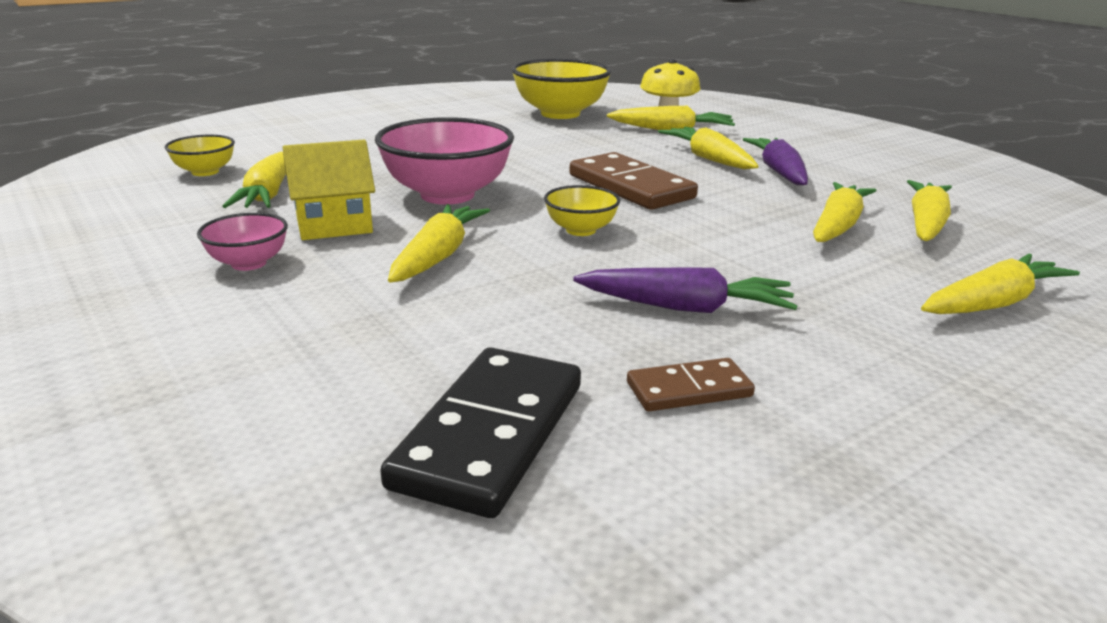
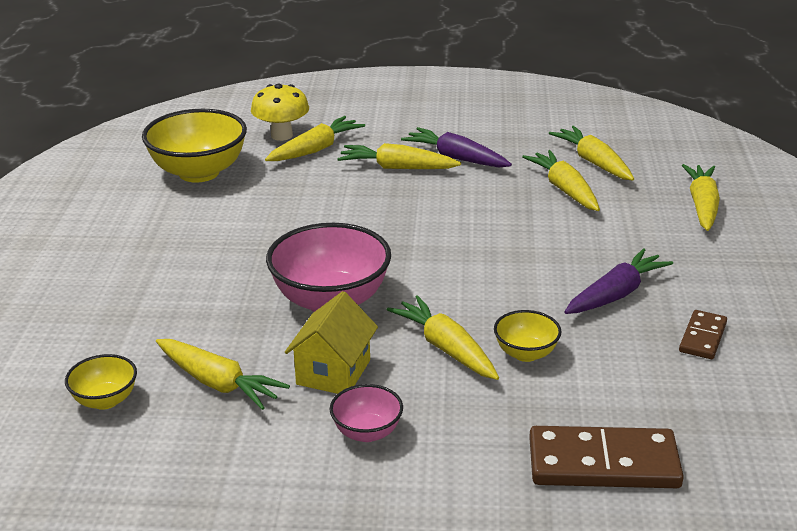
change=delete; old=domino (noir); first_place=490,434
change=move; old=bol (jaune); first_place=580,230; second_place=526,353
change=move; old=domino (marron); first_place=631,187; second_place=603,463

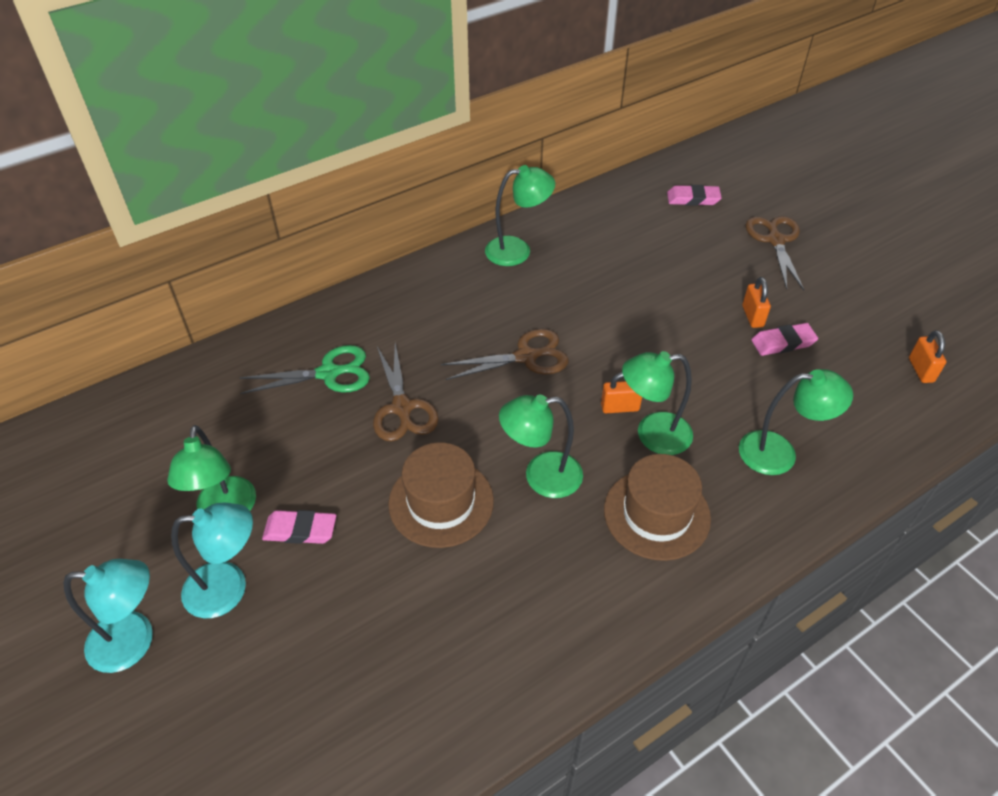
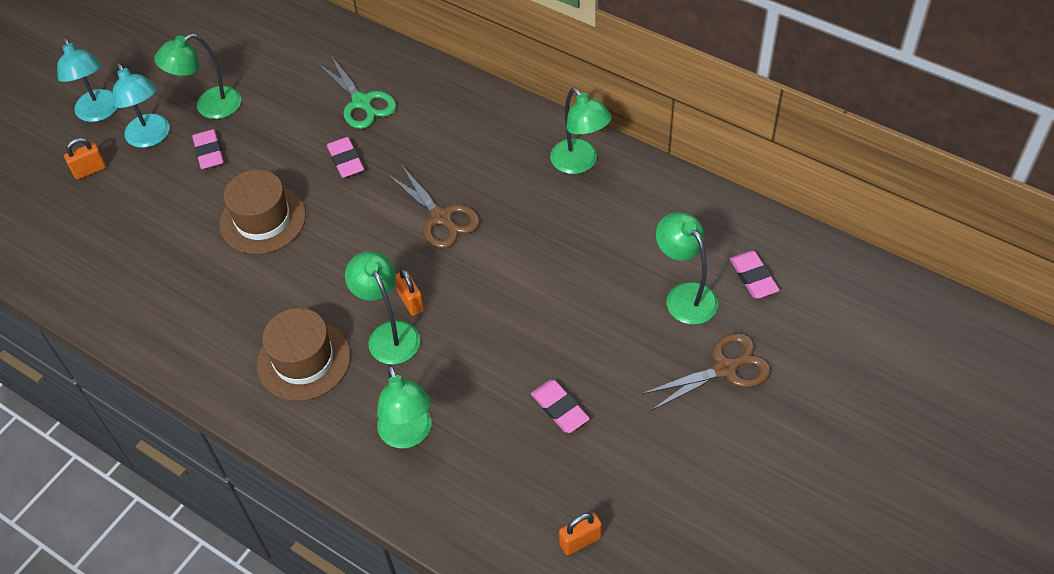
change=move; old=lampe (vert); first_place=541,476; second_place=684,295
change=move; old=cadenas (orange); first_place=752,316; second_place=90,170
change=replace; old=ciseaux (marron); new=gomme (rose); first_place=402,408; second_place=346,160

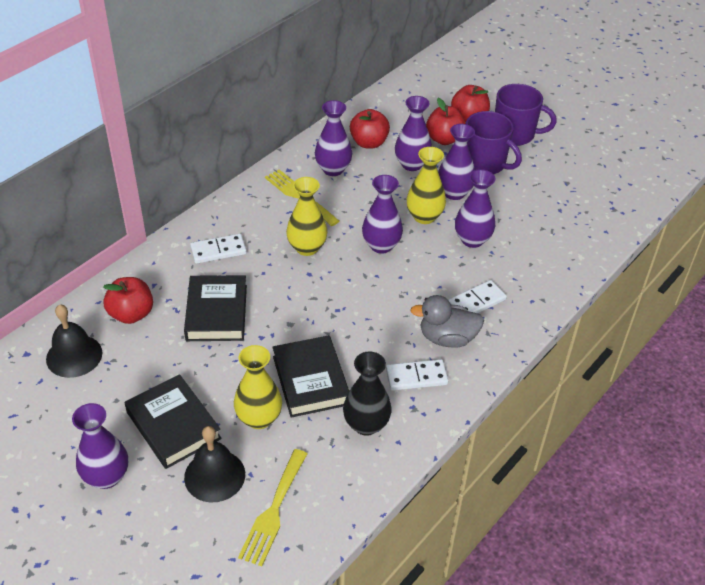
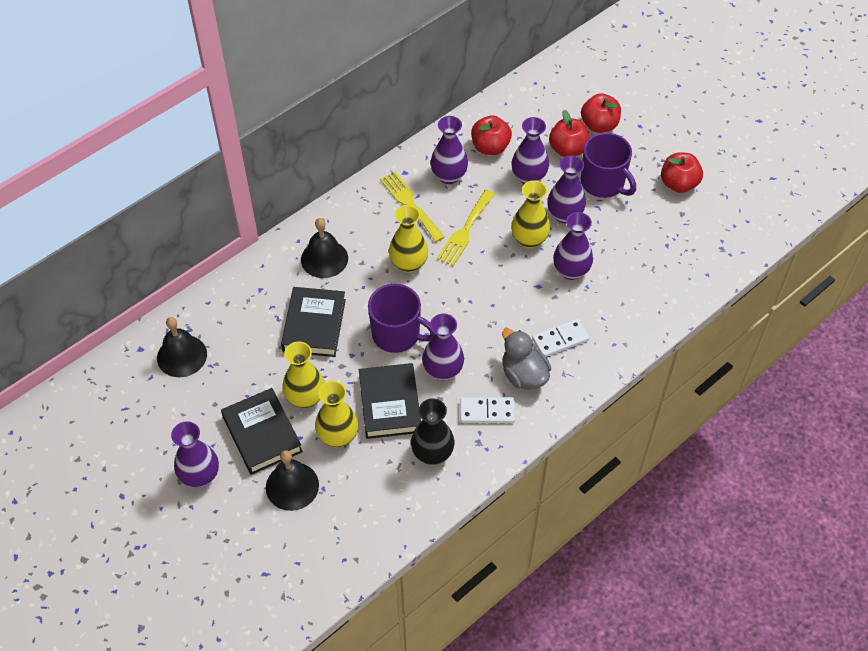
change=insert; new=vase (jaune); second_place=305,398
change=move; old=pomme (rouge); first_place=131,314; second_place=678,184
change=move; old=fourchette (jaune); first_place=273,511; second_place=465,231
change=move; old=vase (violet); first_place=381,245; second_place=443,370
change=move; old=tasse (violet); first_place=515,134; second_place=397,334
change=replace; old=domino (blanc); new=cloche (noir); first_place=218,251; second_place=324,258
change=rotate; old=canard (gris); first_place=447,338; second_place=524,375; degrees=45

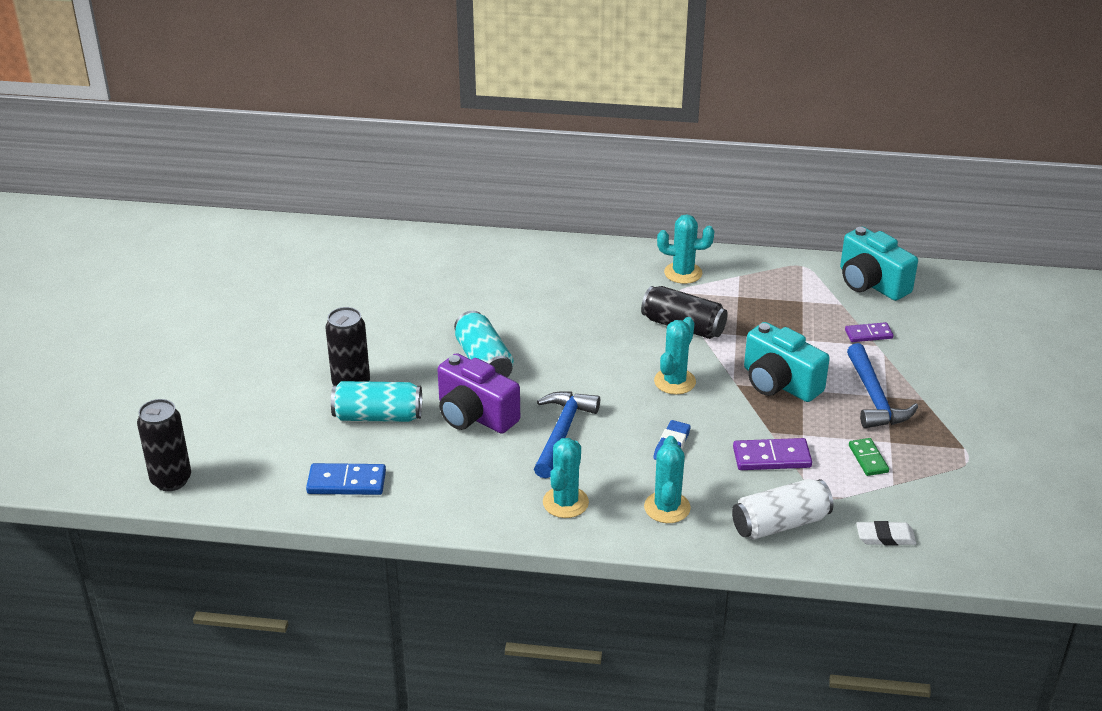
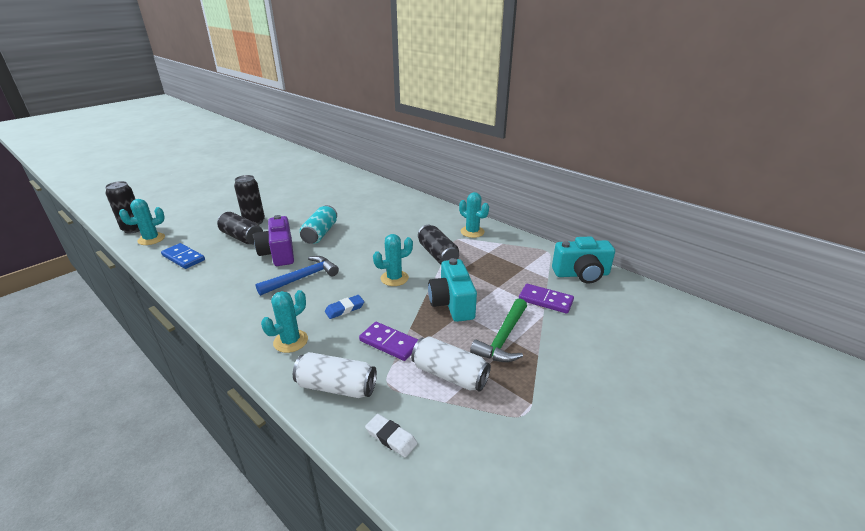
change=move; old=cactus (turquoise); first_place=565,502; second_place=151,239
change=replace; old=domino (vert); new=canette (blanc); first_place=868,459; second_place=449,375
change=recolor; old=canette (turquoise); new=canette (noir); first_place=378,416; second_place=242,237
change=recolor; old=marteau (bleu); new=marteau (vert); first_place=874,398; second_place=503,338
change=rotate; old=appareil photo (turquoise); first_place=871,283; second_place=581,274; degrees=-90
change=resize; old=domino (violet); first_place=868,334; second_place=545,300; factor=1.53

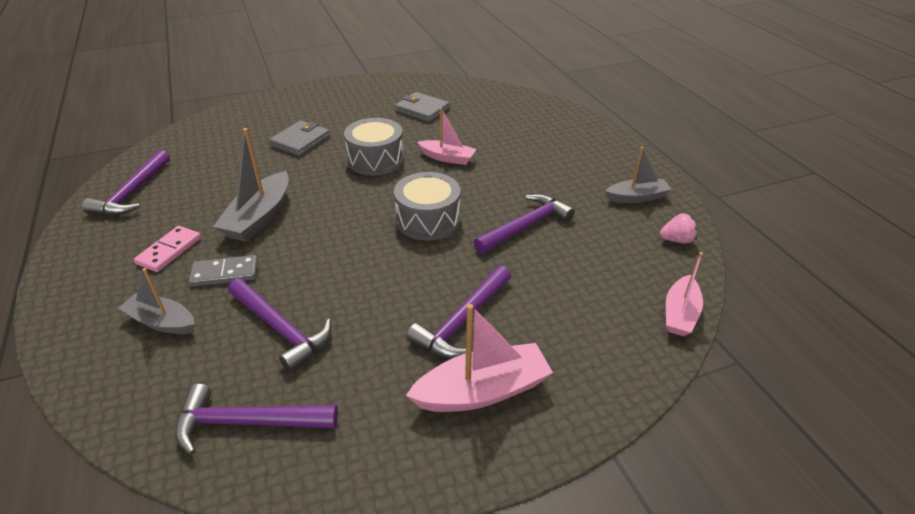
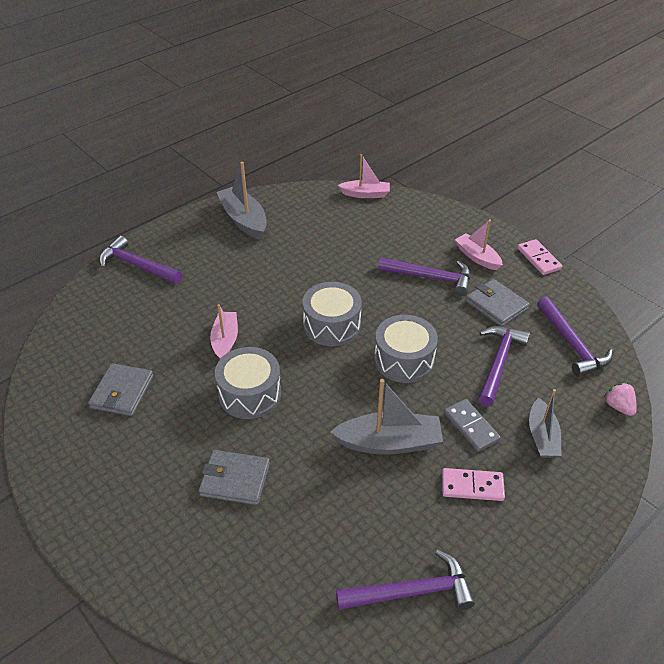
change=insert; new=tambour (gris); second_place=404,360
change=insert; new=portefeuille (gris); second_place=496,305
change=insert; new=domino (rose); second_place=539,259
change=move; old=marteau (violet); first_place=526,226; second_place=137,265
change=move; old=fraise (rose); first_place=676,240; second_place=618,406
change=resize; old=bateau (rose); first_place=482,391; second_place=477,257; factor=0.66
change=resize; old=bateau (gris); first_place=636,197; second_place=244,220; factor=1.52

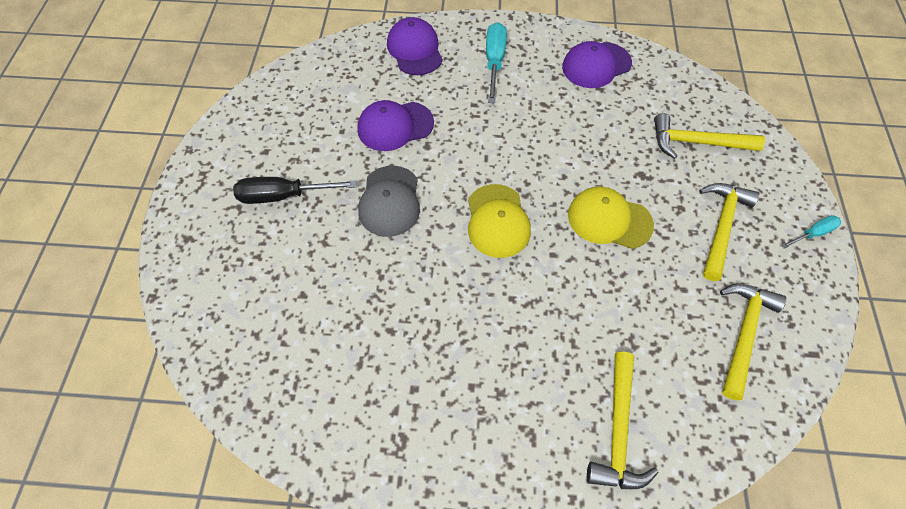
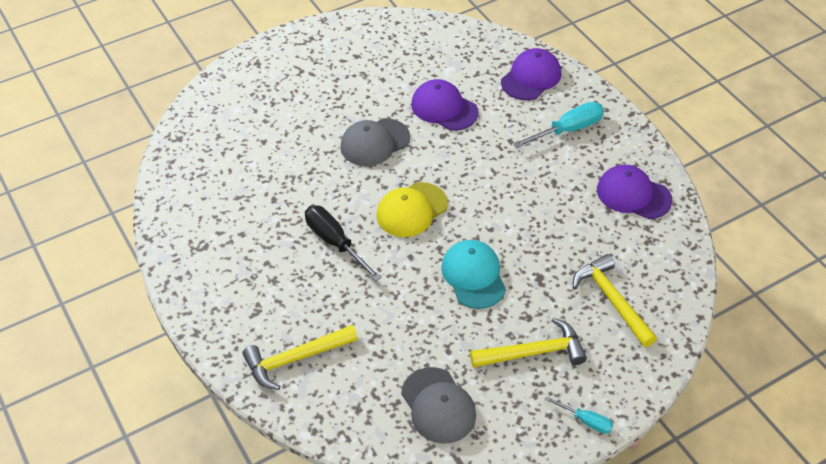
change=move; old=tournevis (noir); first_place=283,196; second_place=334,242
change=replace; old=marteau (jaune); new=casquette (gris); first_place=743,334; second_place=438,405
change=recolor; old=casquette (jaune); new=casquette (turquoise); first_place=609,219; second_place=473,276

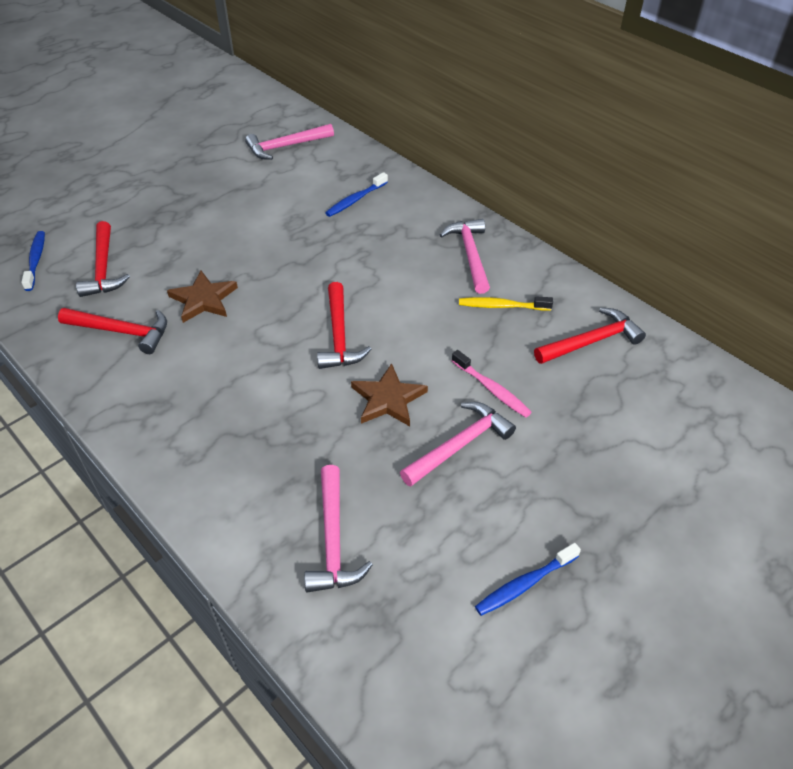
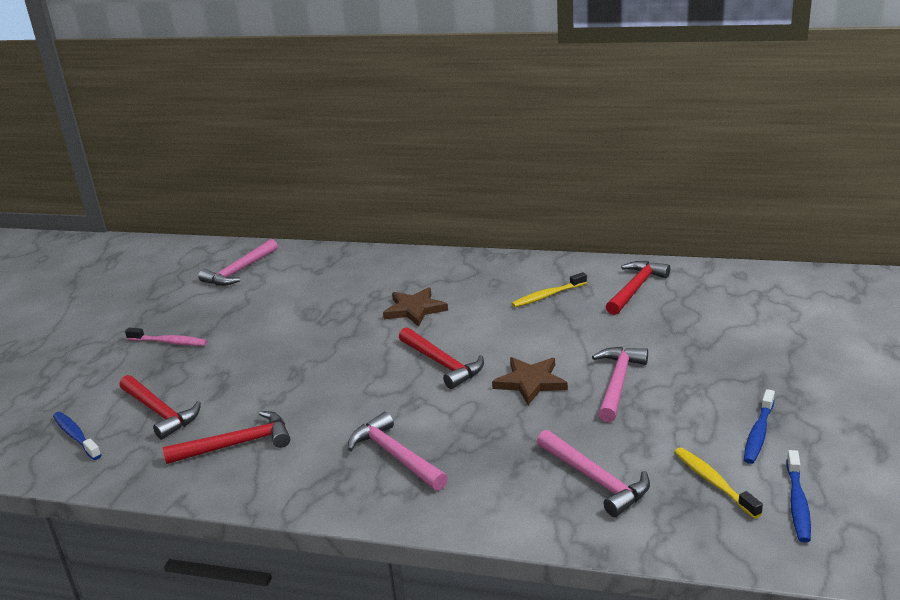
change=insert; new=brosse à dents (jaune); second_place=713,482
change=move; old=étoile (marron); first_place=203,299; second_place=415,309
change=move; old=brosse à dents (bleu); first_place=355,200; second_place=797,503
change=move; old=marteau (rose); first_place=470,255; second_place=395,455
change=move; old=brosse à dents (rose); first_place=492,389; second_place=169,342

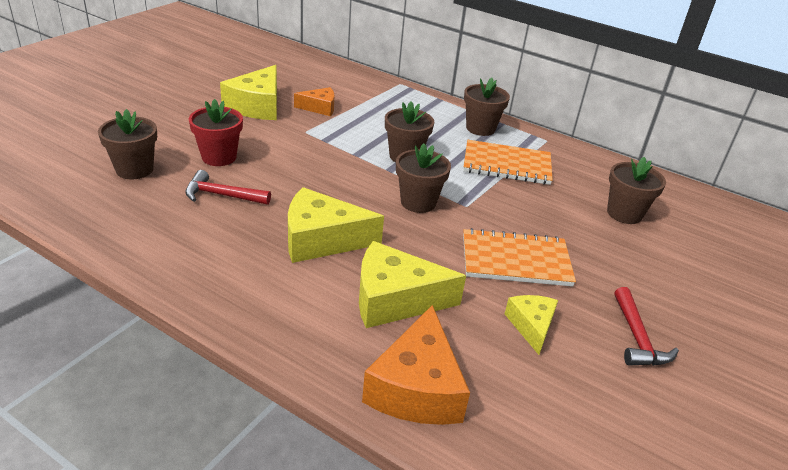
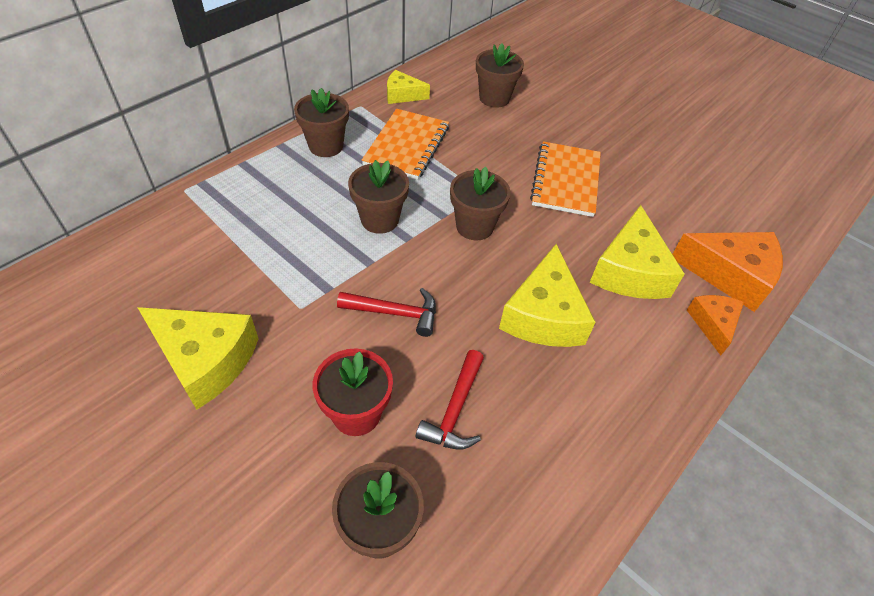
change=move; old=fromage (orange); first_place=319,108; second_place=713,324
change=move; old=fromage (jaune); first_place=531,326; second_place=402,95
change=move; old=marteau (rouge); first_place=637,338; second_place=395,313

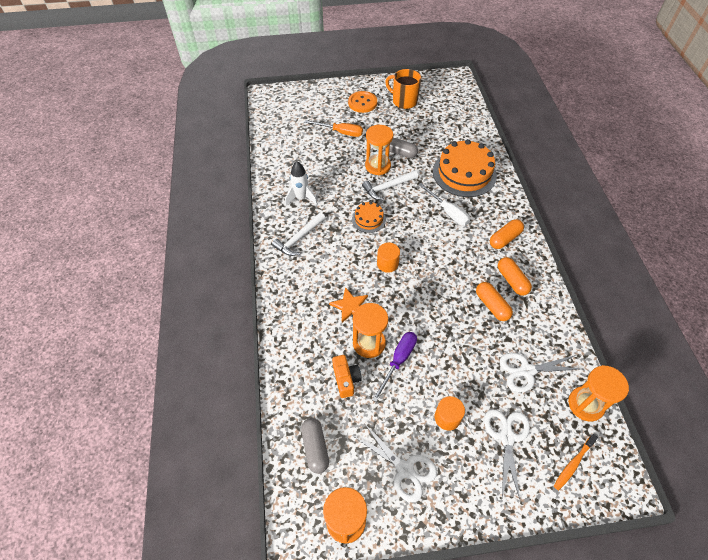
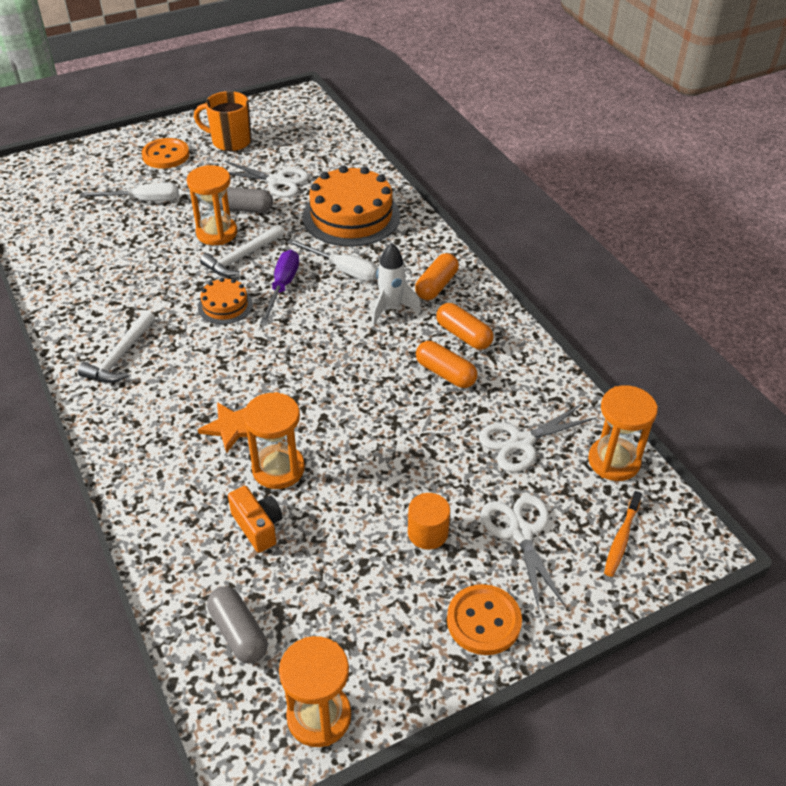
change=delete; old=cylindre (orange); first_place=387,264
change=insert; new=bouton (orange); second_place=483,621
change=move; old=fusée (blanc); first_place=301,198; second_place=391,308
change=move; old=ciseaux (blanc); first_place=404,469; second_place=276,181
change=move; old=tournevis (violet); first_place=398,361; second_place=282,287
change=recolor; old=tournevis (orange); new=tournevis (blanc); first_place=340,132; second_place=143,200

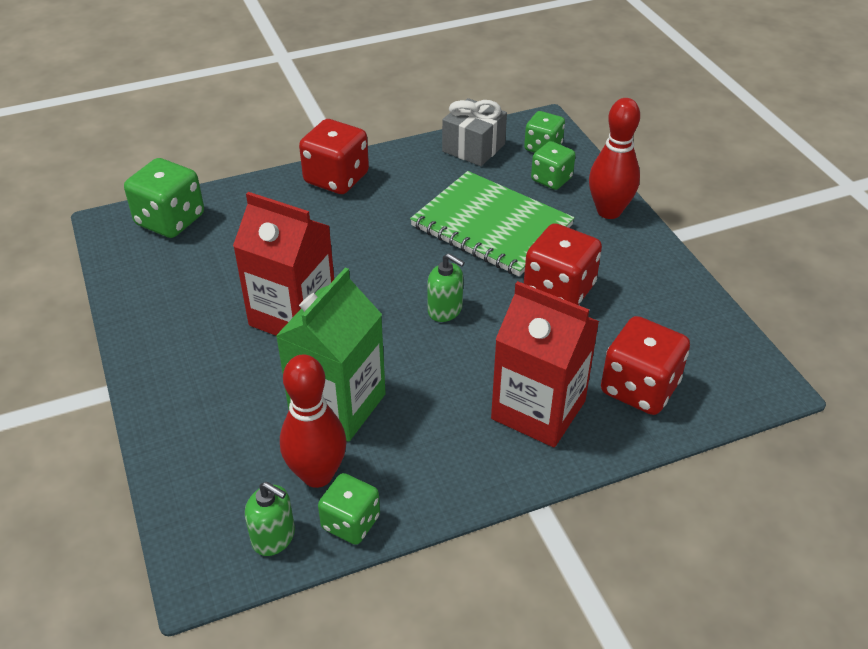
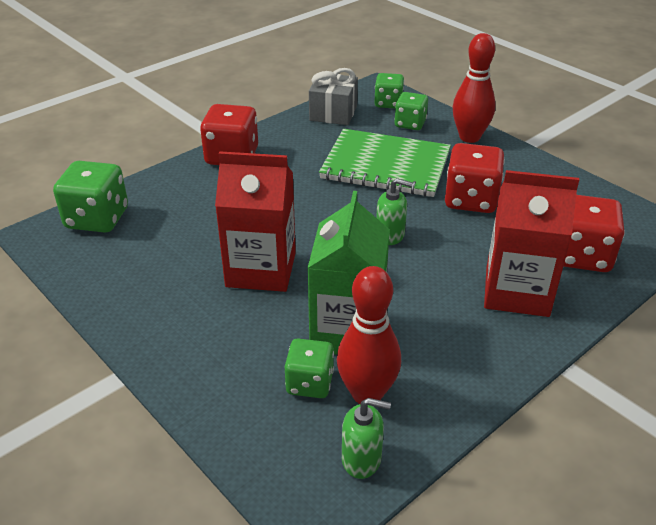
change=move; old=dé (vert); first_place=351,522; second_place=309,383

